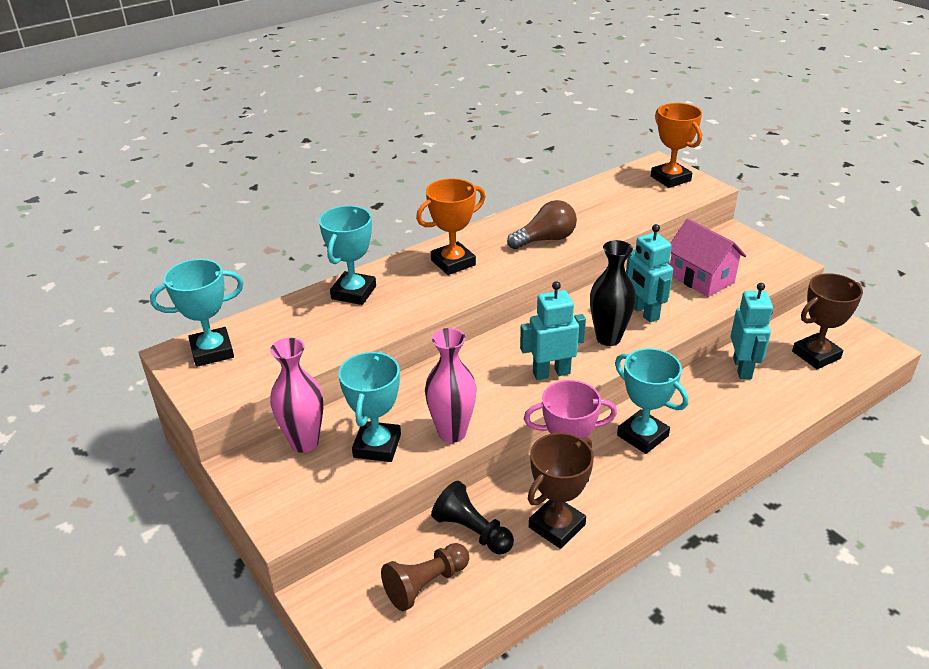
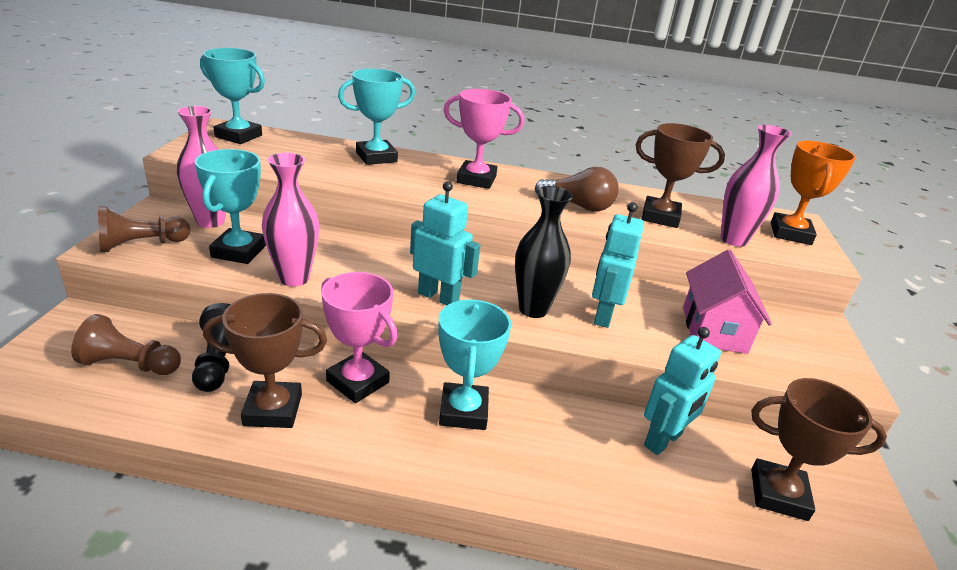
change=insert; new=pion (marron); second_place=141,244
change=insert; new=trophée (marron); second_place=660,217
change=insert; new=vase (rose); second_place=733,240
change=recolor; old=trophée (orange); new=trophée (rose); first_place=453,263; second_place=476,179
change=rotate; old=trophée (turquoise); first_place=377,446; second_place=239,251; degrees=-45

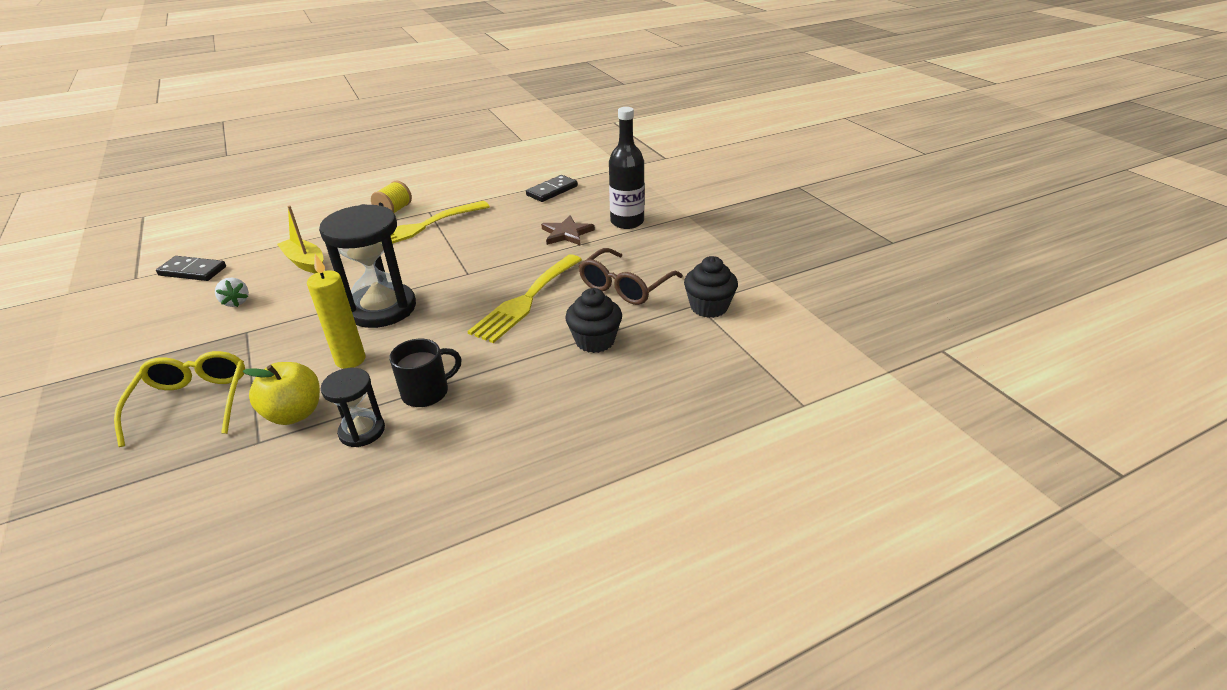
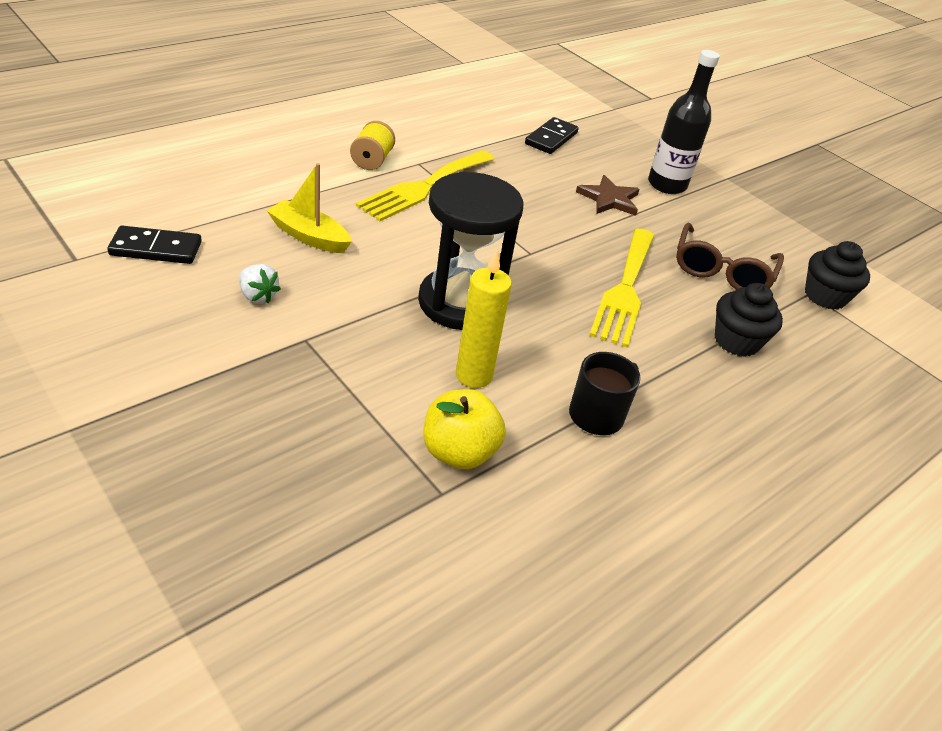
change=delete; old=lunettes (jaune); first_place=193,402
change=delete; old=sablier (noir); first_place=362,431

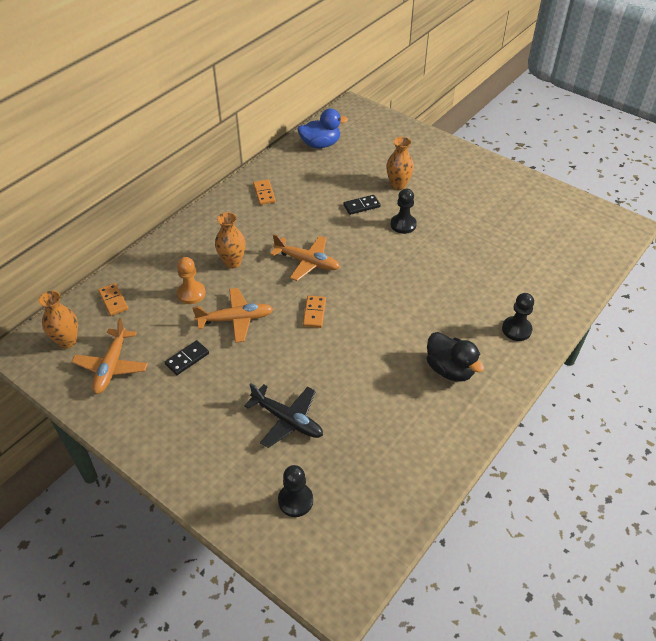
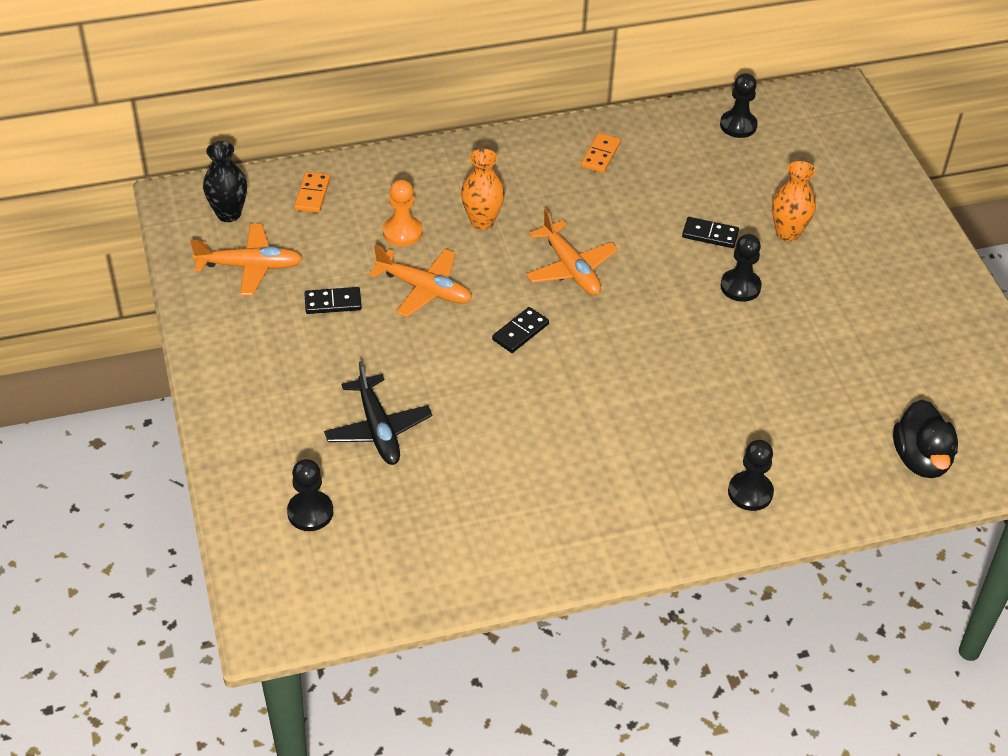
change=move; old=canard (noir); first_place=450,369; second_place=921,459
change=replace; old=canard (bleu); new=pion (noir); first_place=320,144; second_place=738,125
change=recolor; old=vase (orange); new=vase (noir); first_place=67,341; second_place=229,214
change=recolor; old=domino (orange); new=domino (noir); first_place=314,313; second_place=520,332
change=rotate; old=avion (orange); first_place=112,366; second_place=250,266; degrees=-135

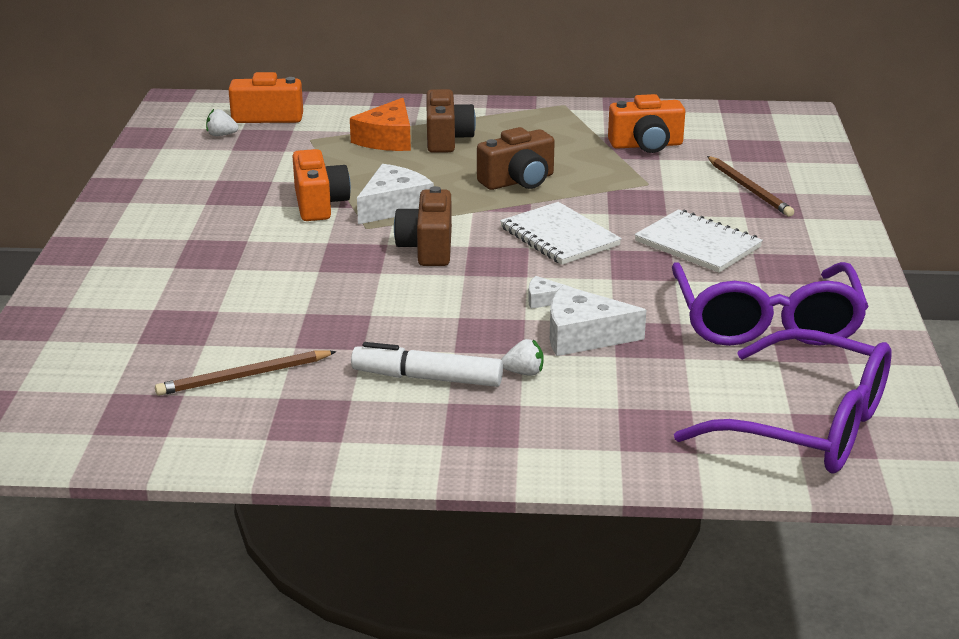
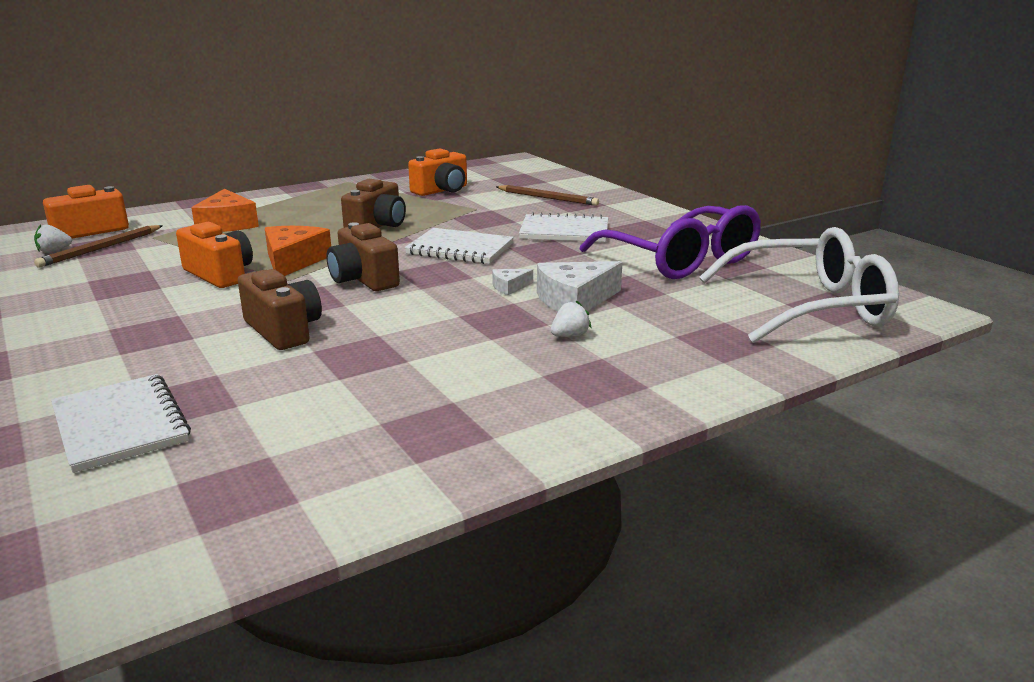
change=delete; old=feutre (blanc); first_place=427,378
change=insert; new=carnet (blanc); second_place=120,425
change=move; old=crayon (marron); first_place=243,376; second_place=101,248
change=move; old=appareil photo (marron); first_place=447,139; second_place=283,330
change=recolor; old=fromage (blanc); new=fromage (orange); first_place=394,206; second_place=293,261
change=recolor; old=lunettes (violet); new=lunettes (blanc); first_place=808,426; second_place=810,307

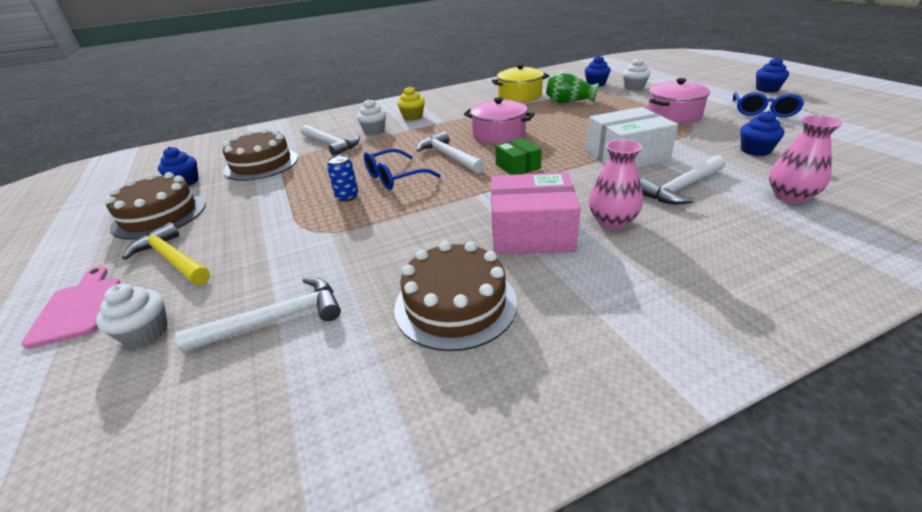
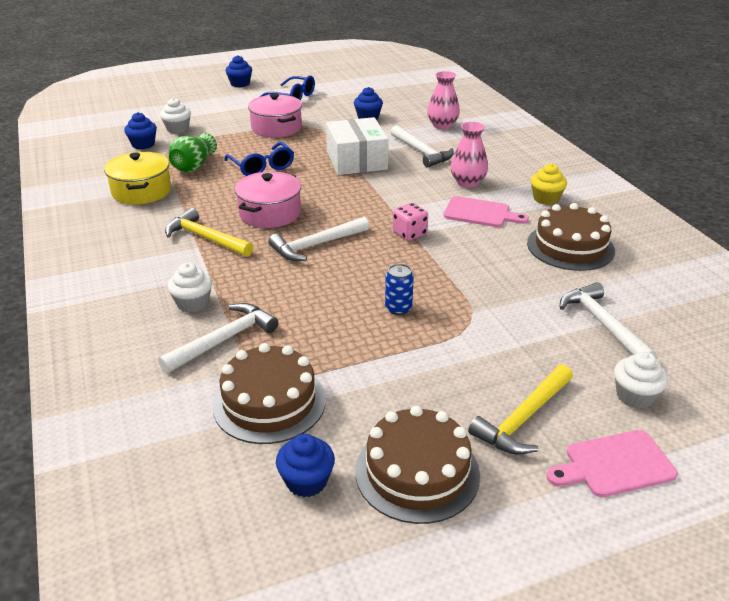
change=delete; old=boîte (vert); first_place=518,166
change=insert; new=marteau (jaune); second_place=206,238
change=insert; new=dé (rose); second_place=409,234
change=move; old=lunettes (bleu); first_place=394,177; second_place=262,167
change=move; old=muffin (jaune); first_place=412,117; second_place=546,198
change=replace; old=boîte (rose); new=planche à découper (rose); first_place=531,232; second_place=480,213

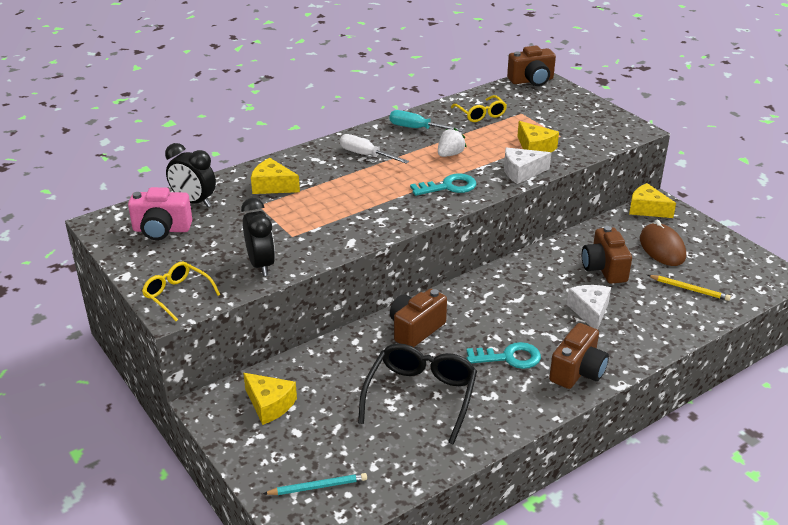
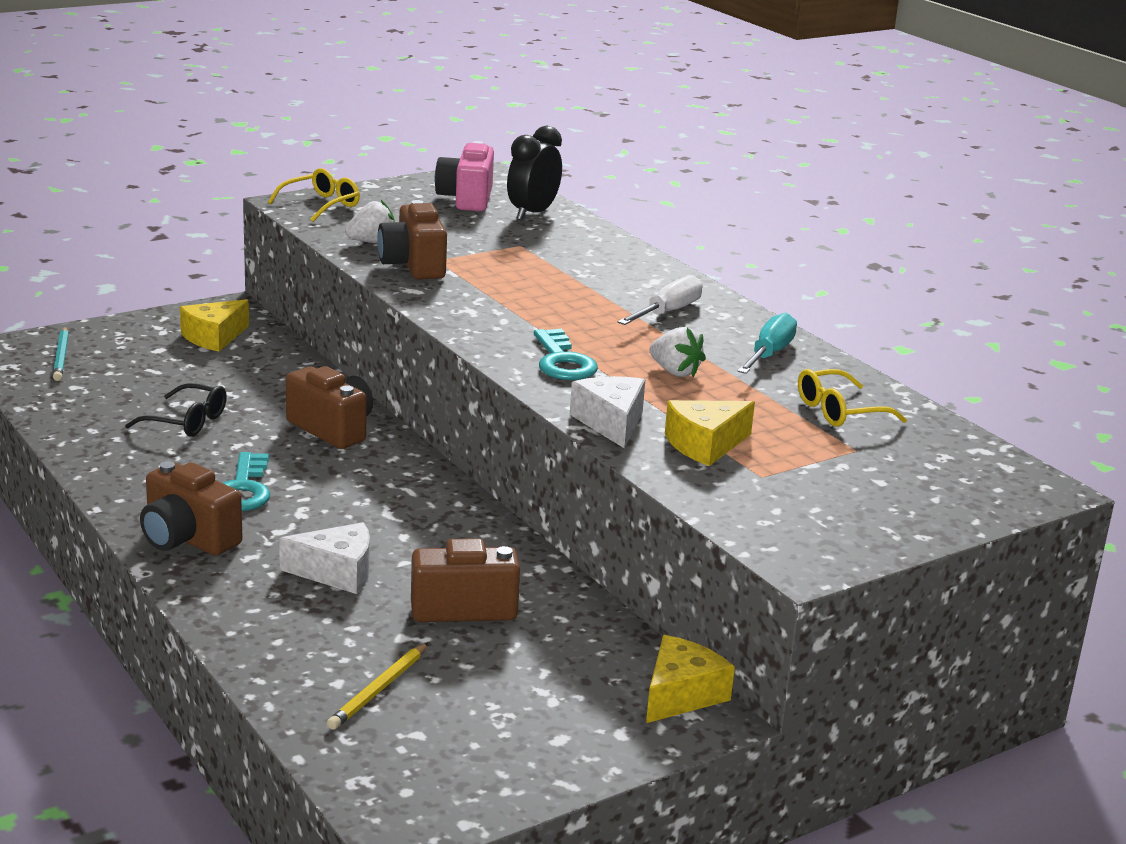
change=delete; old=fromage (jaune); first_place=272,186
change=delete; old=souris (marron); first_place=662,248
change=move; old=appareil photo (marron); first_place=531,81; second_place=413,265
change=replace; old=réveil (noir); new=fraise (blanc); first_place=261,264; second_place=372,242
change=resize; old=lunettes (noir); first_place=421,396; second_place=187,422; factor=0.59

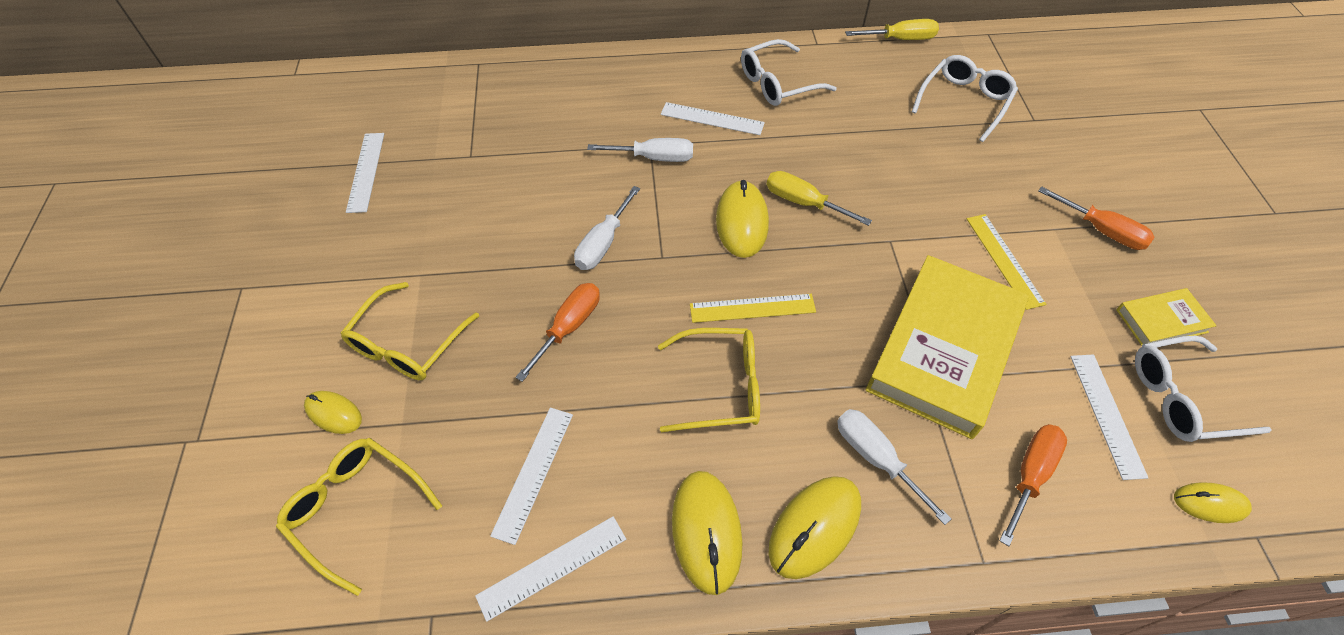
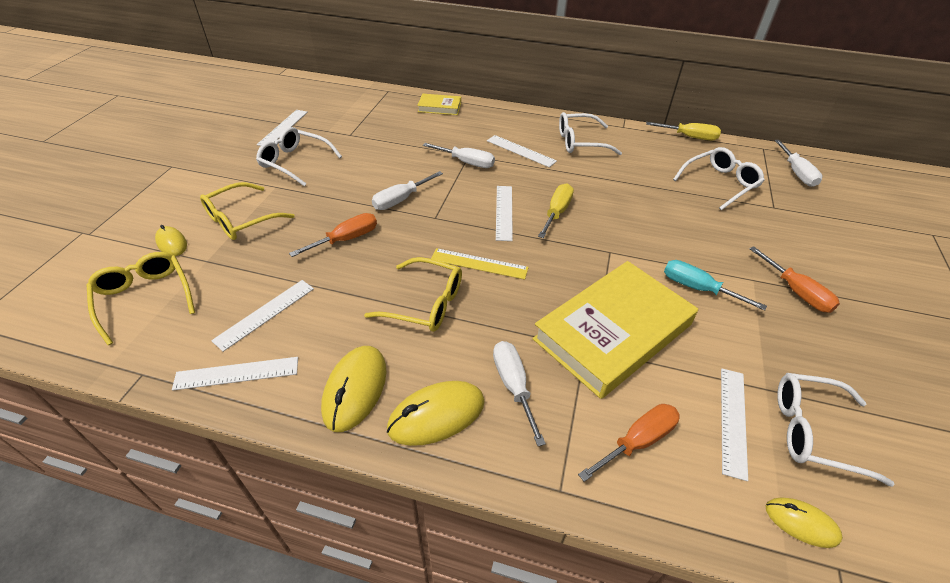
change=insert; new=lunettes (blanc); second_place=295,162
change=insert; new=tournevis (blanc); second_place=796,173
change=move; old=livre (jaune); first_place=1161,321; second_place=439,107
change=replace; old=souris (jaune); new=règle (blanc); first_place=741,222; second_place=504,212
change=replace; old=règle (jaune); new=tournevis (turquoise); first_place=1004,260; second_place=697,288
change=rotate; old=tournevis (jaune); first_place=803,203; second_place=556,212; degrees=60

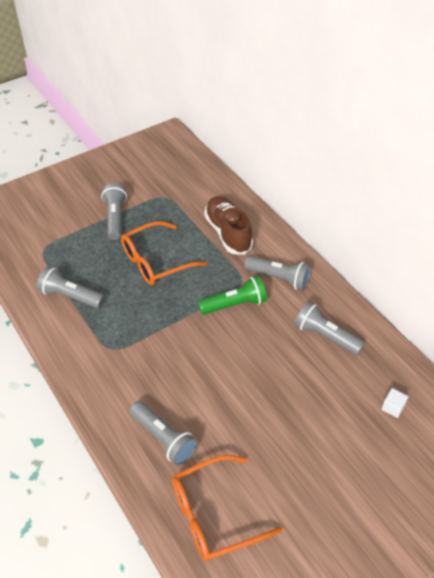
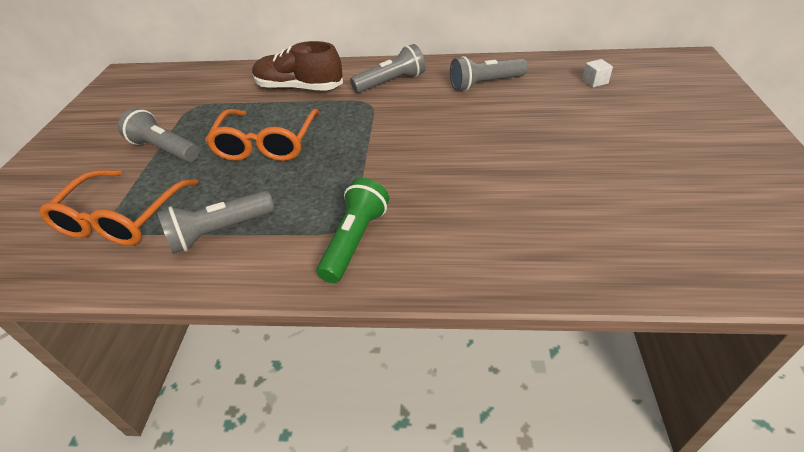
change=delete; old=lampe de poche (gris); first_place=164,438
change=move; old=lunettes (orange); first_place=214,515; second_place=121,219
change=move; old=lampe de poche (vert); first_place=235,304; second_place=355,240

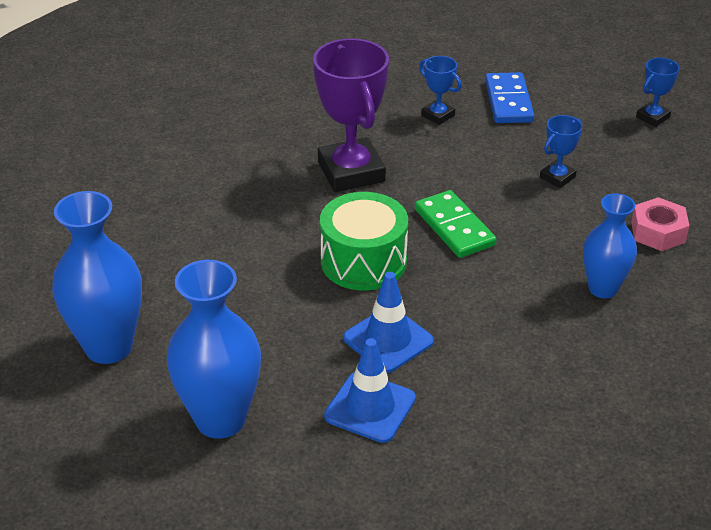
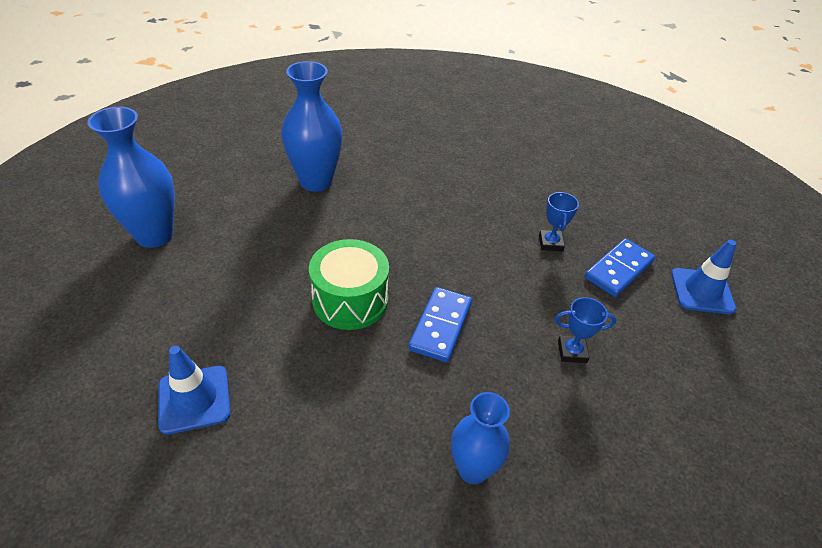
change=delete; old=trophée (violet); first_place=351,172
change=delete; old=écrou (rose); first_place=658,232
change=delete; old=trophée (bleu); first_place=652,117
change=move; old=vase (bleu); first_place=220,419; second_place=316,181
change=move; old=cône de chantier (bleu); first_place=388,340; second_place=702,291
change=recolor; old=domino (vert); new=domino (bleu); first_place=454,227; second_place=440,326

